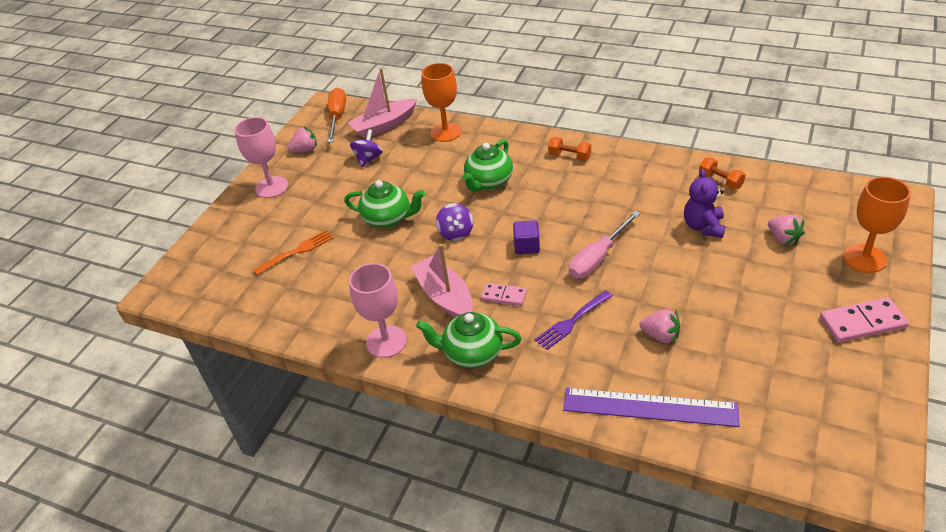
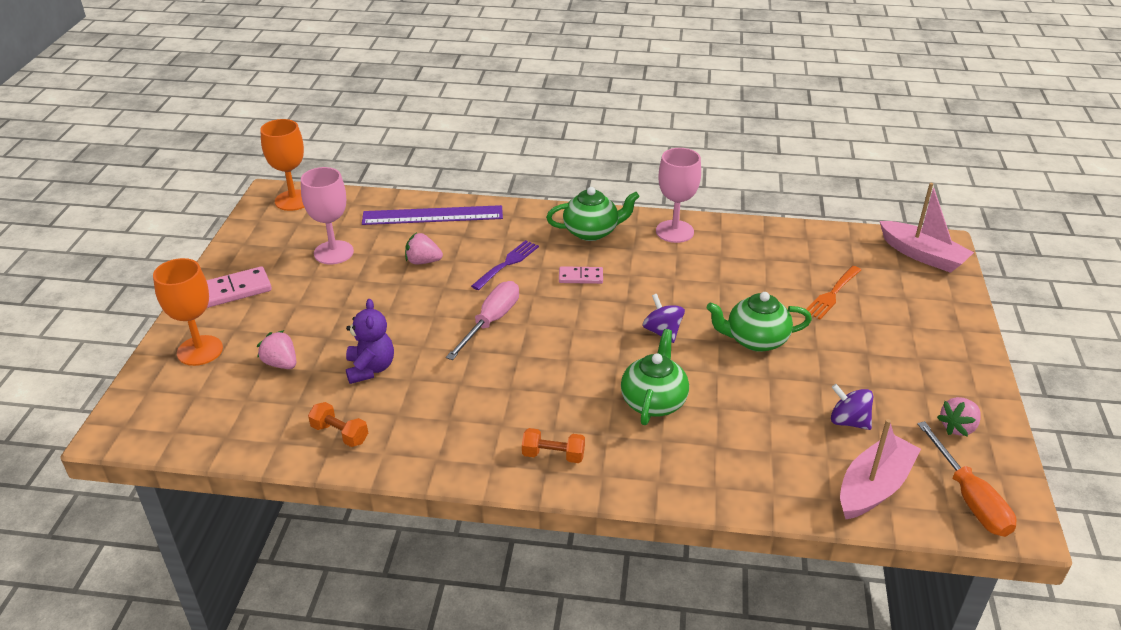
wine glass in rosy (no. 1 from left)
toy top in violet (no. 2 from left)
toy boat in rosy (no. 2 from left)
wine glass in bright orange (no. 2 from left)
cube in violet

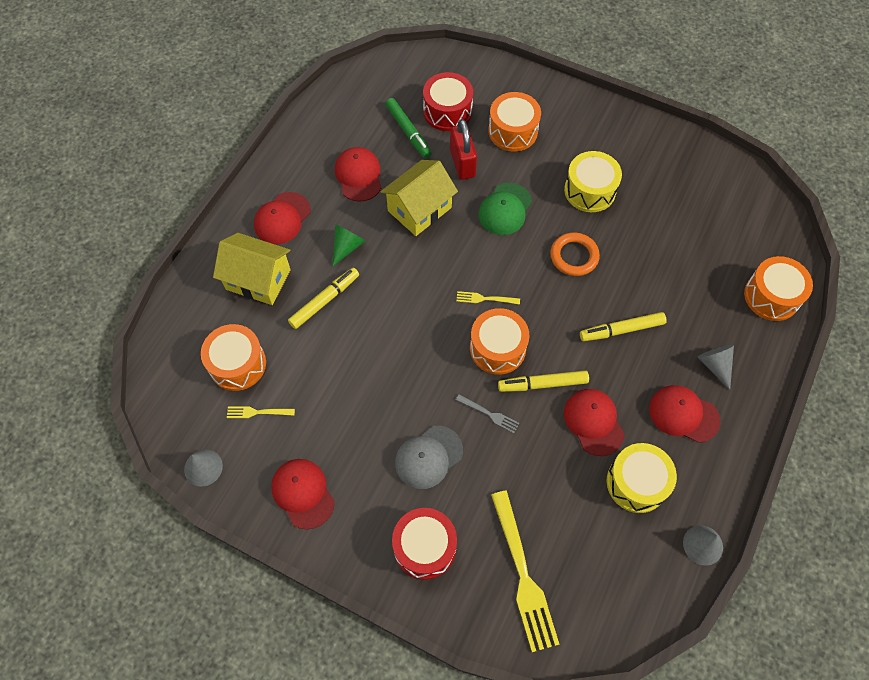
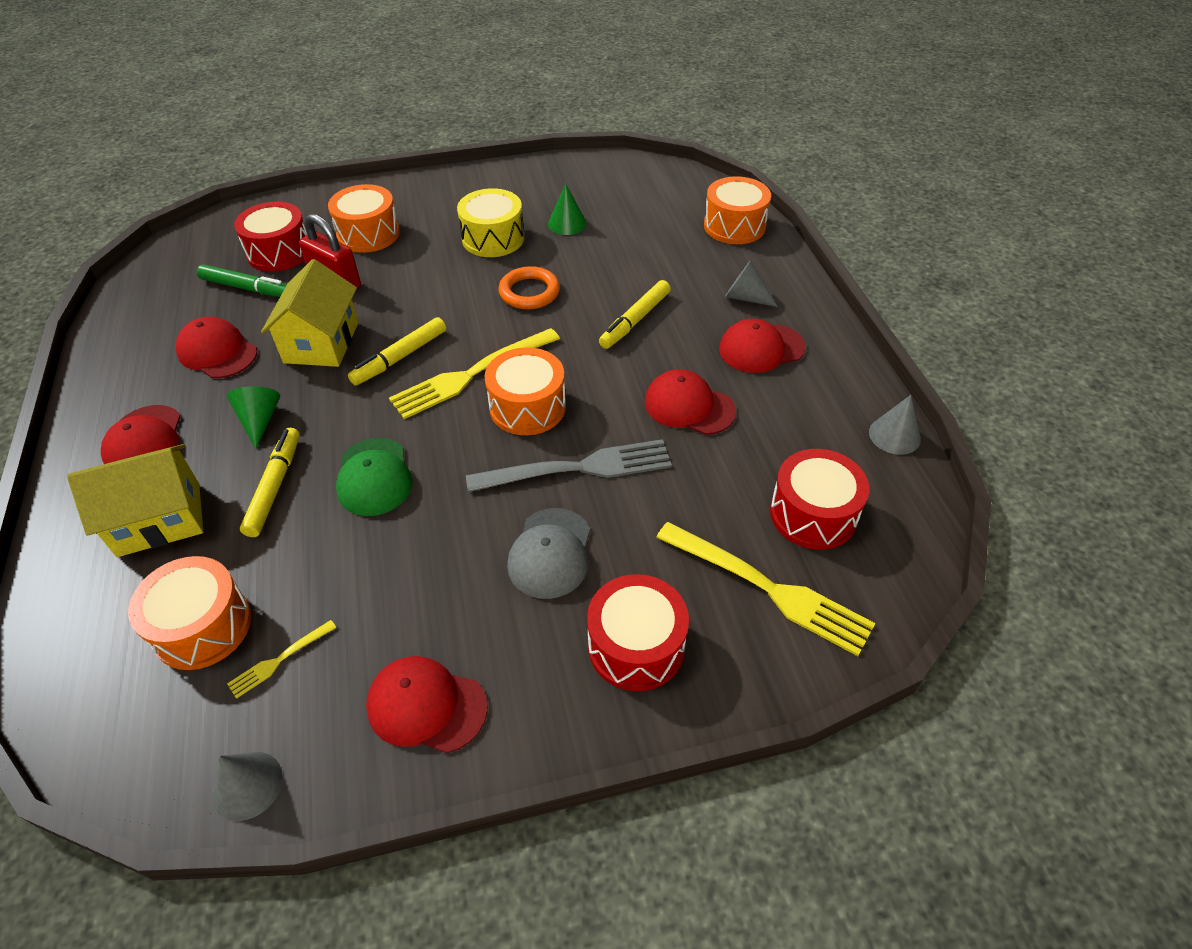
dinner fork in golden (no. 2 from left)
dinner fork in ash-grey
cap in leaf-green
felt pen in golden (no. 2 from left)
toy drum in golden (no. 2 from left in the first image)
cone shape in leaf-green (no. 2 from left)
toy drum in red (no. 3 from left)

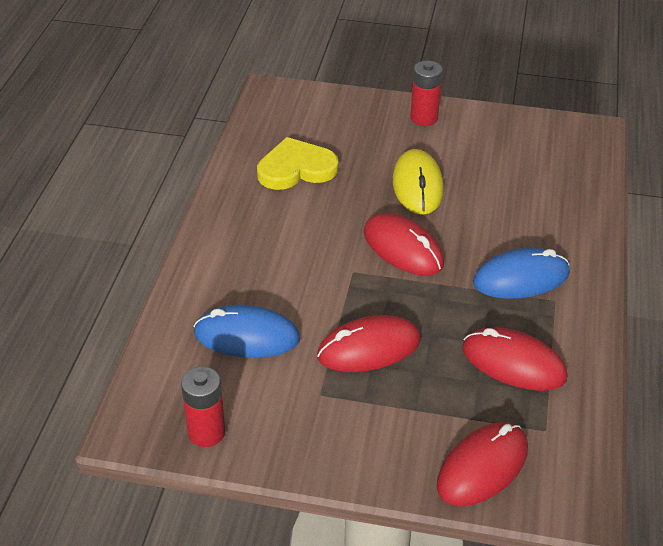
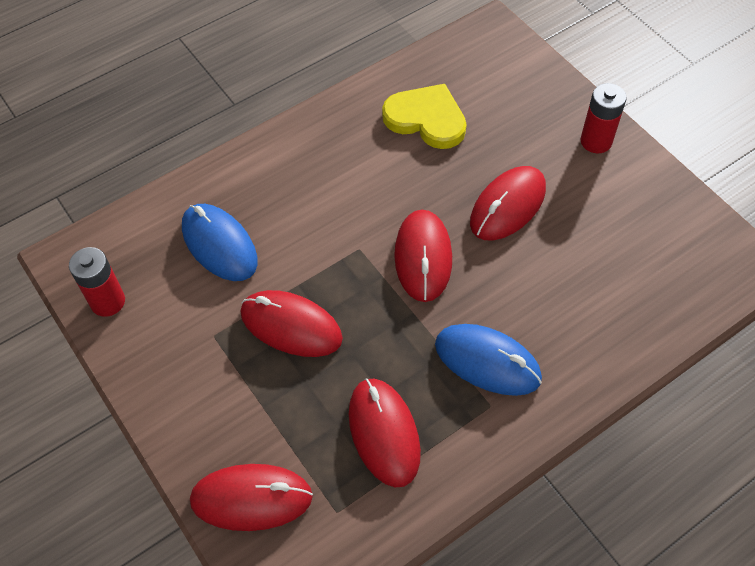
mouse in red (no. 5 from left)

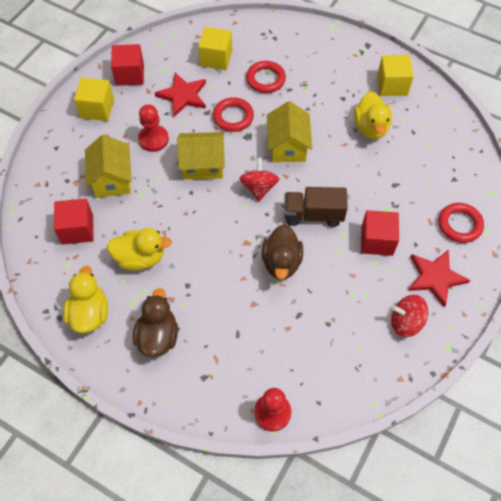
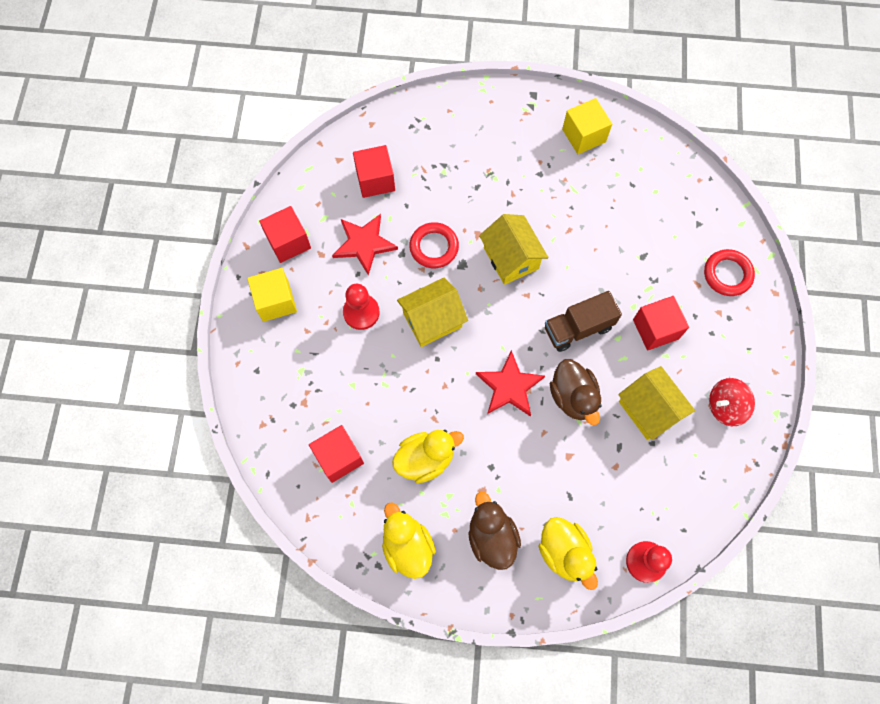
house in golden (no. 3 from left)
cube in red (no. 3 from left)
toy top in red (no. 1 from left in the first image)
hoop in red (no. 2 from left in the first image)
duck in golden (no. 3 from left)
five-pointed star in red (no. 2 from left)

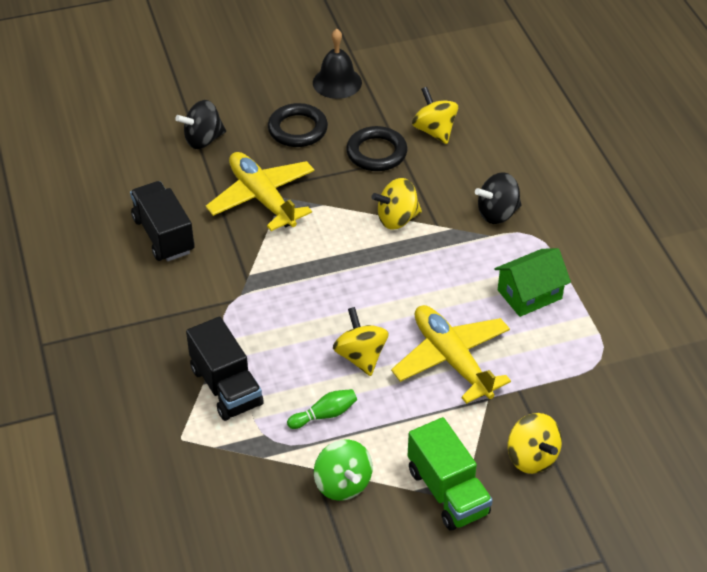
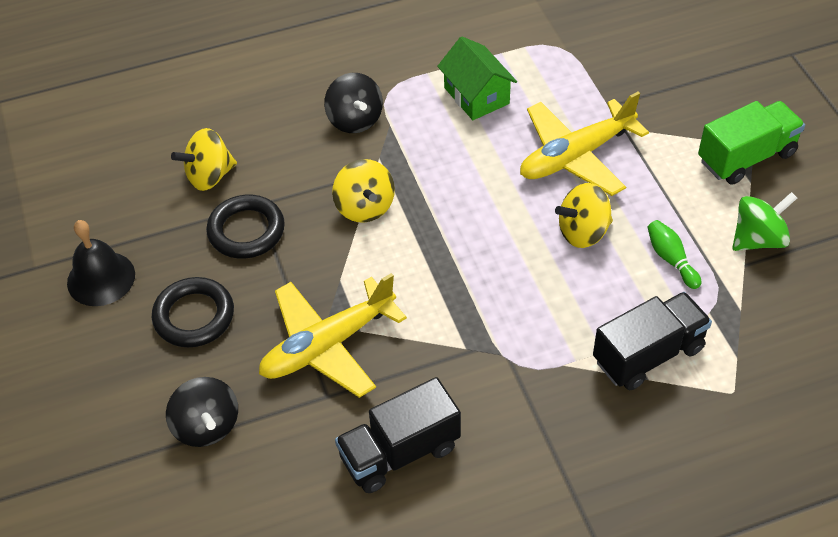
toy top in golden (no. 4 from left in the first image)

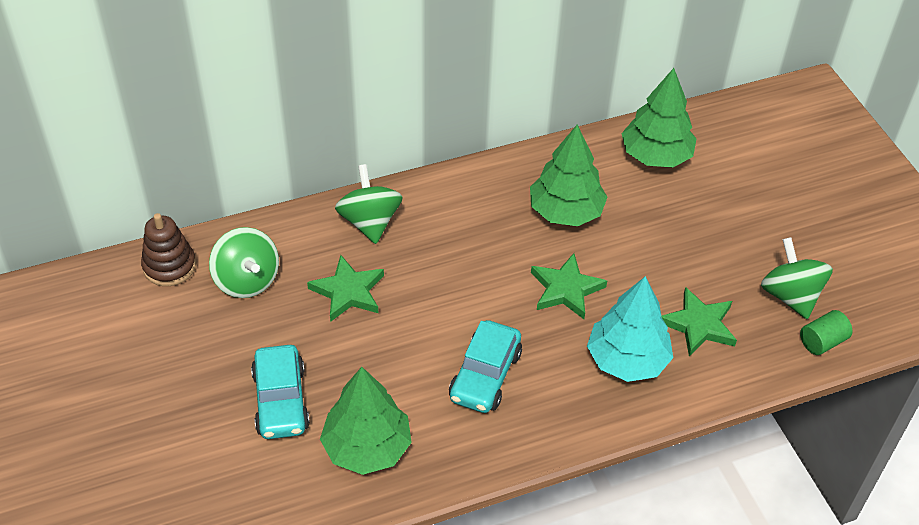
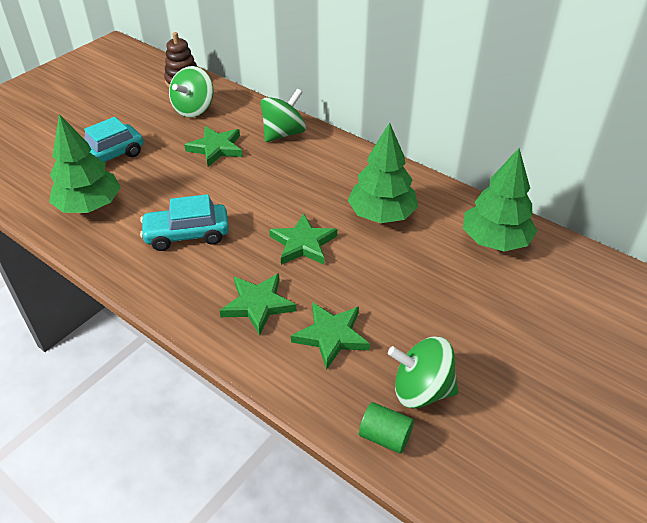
five-pointed star in leaf-green (no. 2 from left)
toy top in leaf-green (no. 3 from left)

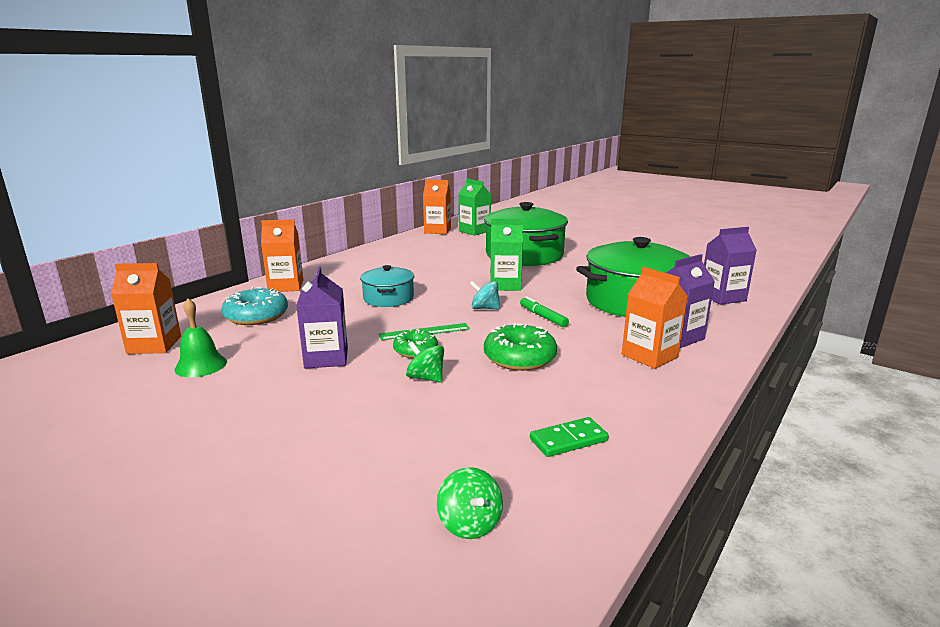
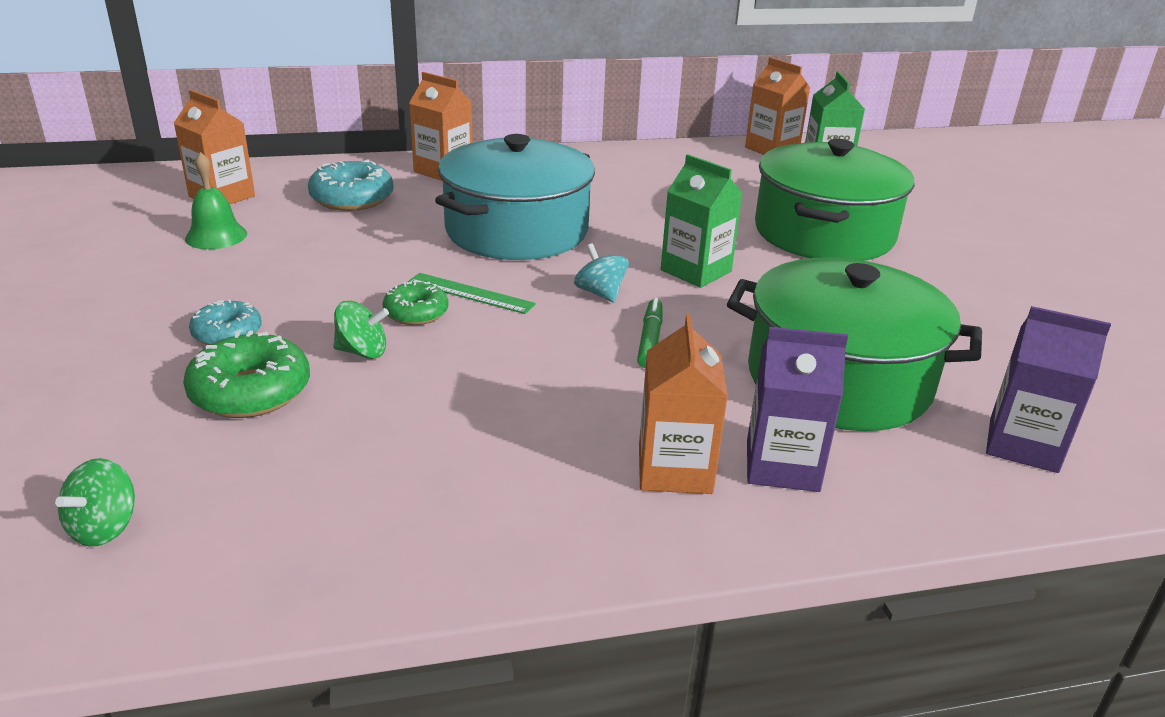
milk carton in violet (no. 1 from left in the first image)
stockpot in turquoise
toy top in leaf-green (no. 2 from left)
doughnut in leaf-green (no. 1 from left)
domino piece in leaf-green
doughnut in turquoise (no. 1 from left)

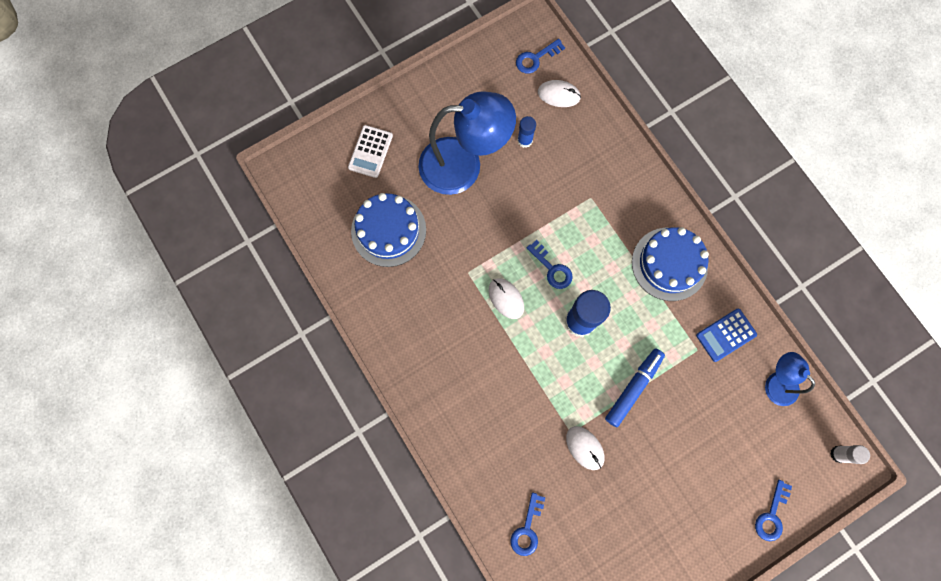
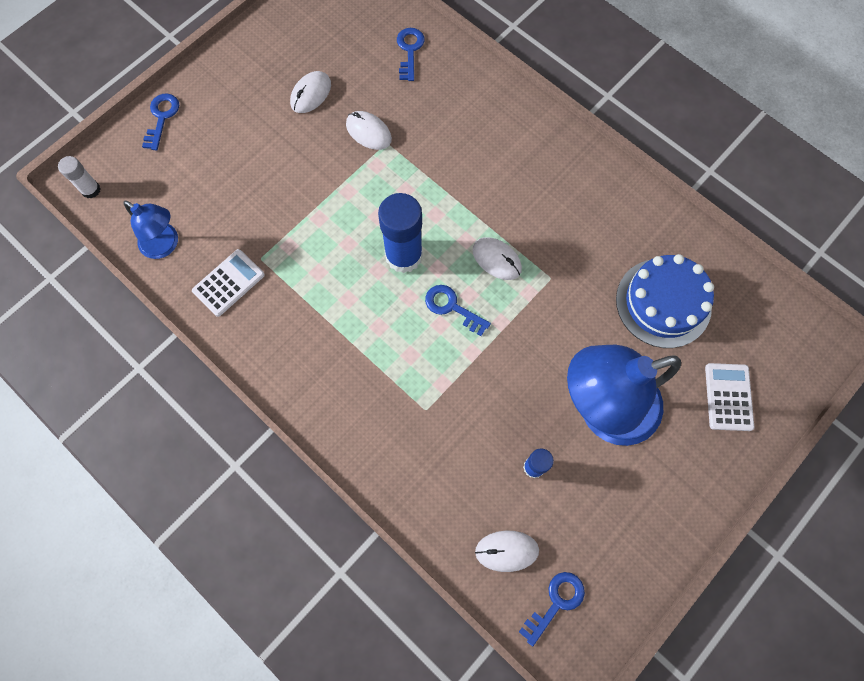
felt pen in blue
gateau in blue (no. 2 from left in the first image)
adding machine in pure white (no. 1 from left)
mouse in pure white (no. 1 from left)

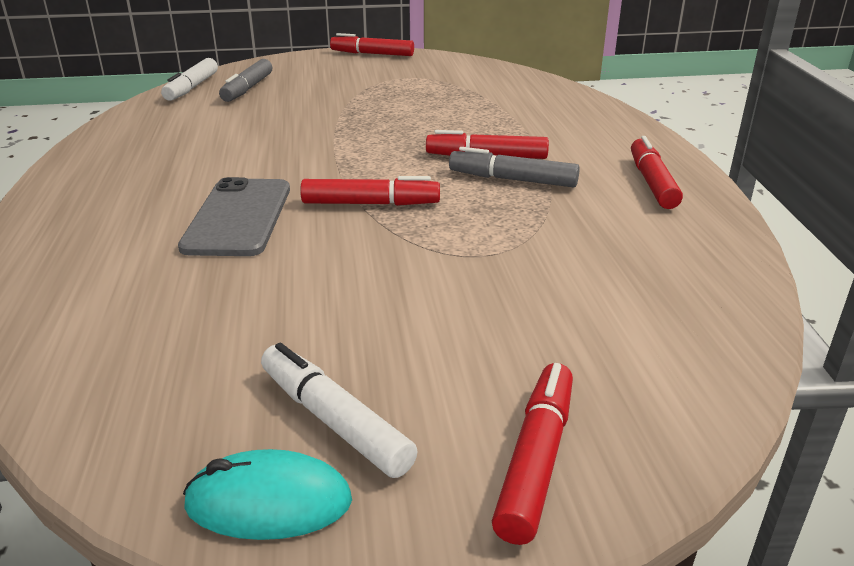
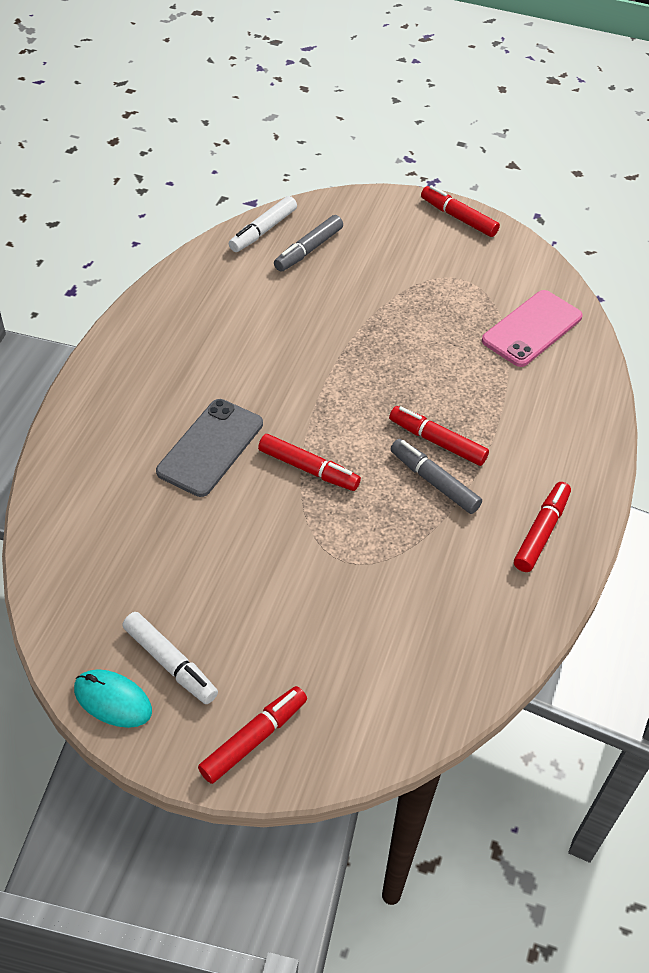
felt pen in pure white (no. 1 from left)
phone in rosy

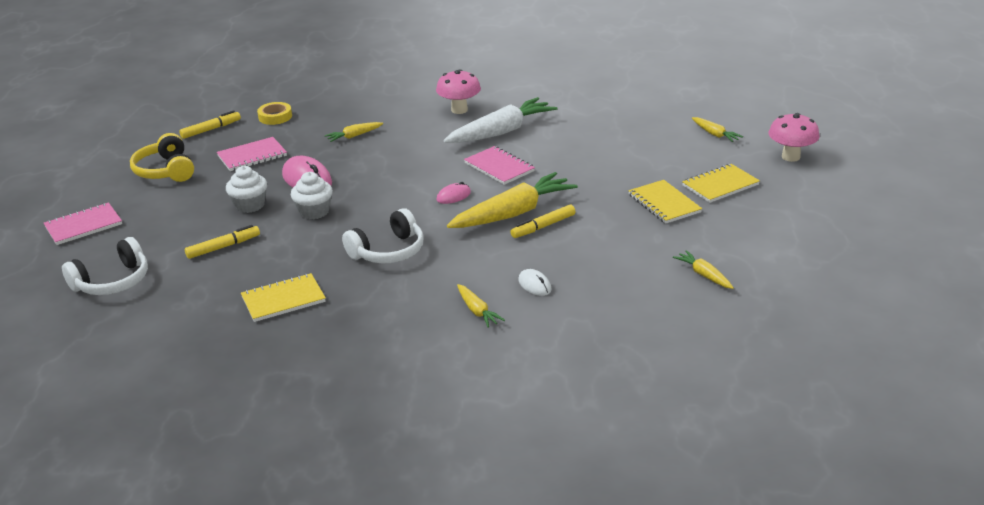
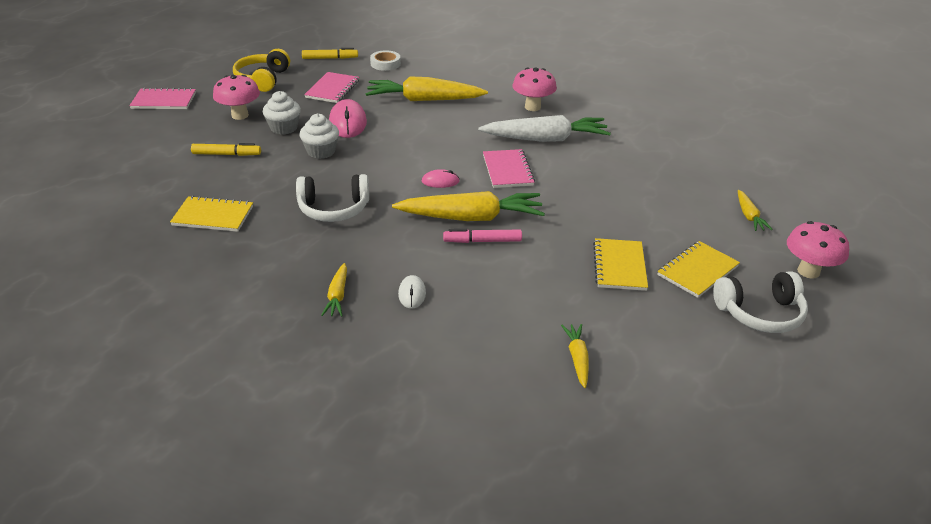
over-ear headphones in pure white (no. 2 from left)
exercise book in rosy (no. 2 from left)
sticky tape in pure white
toy carrot in golden (no. 2 from left)
felt pen in rosy
exercise book in golden (no. 3 from left)
fungus in rosy (no. 1 from left)

